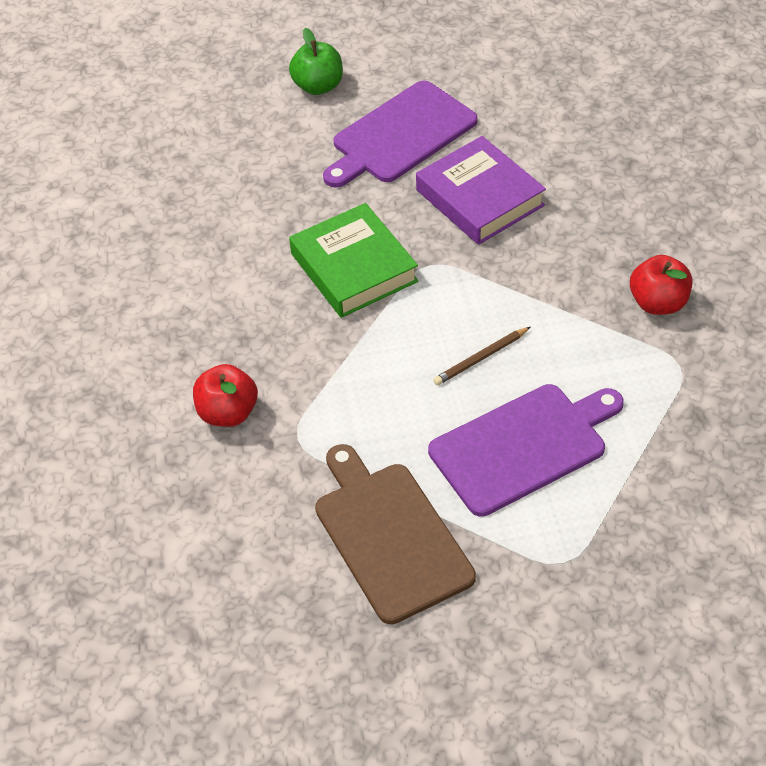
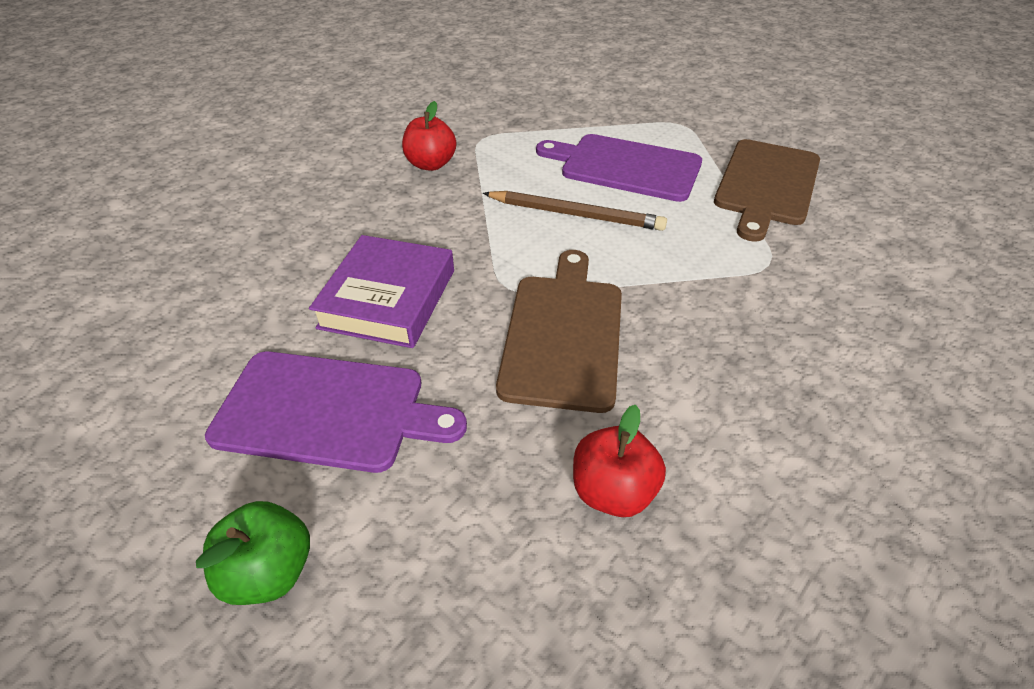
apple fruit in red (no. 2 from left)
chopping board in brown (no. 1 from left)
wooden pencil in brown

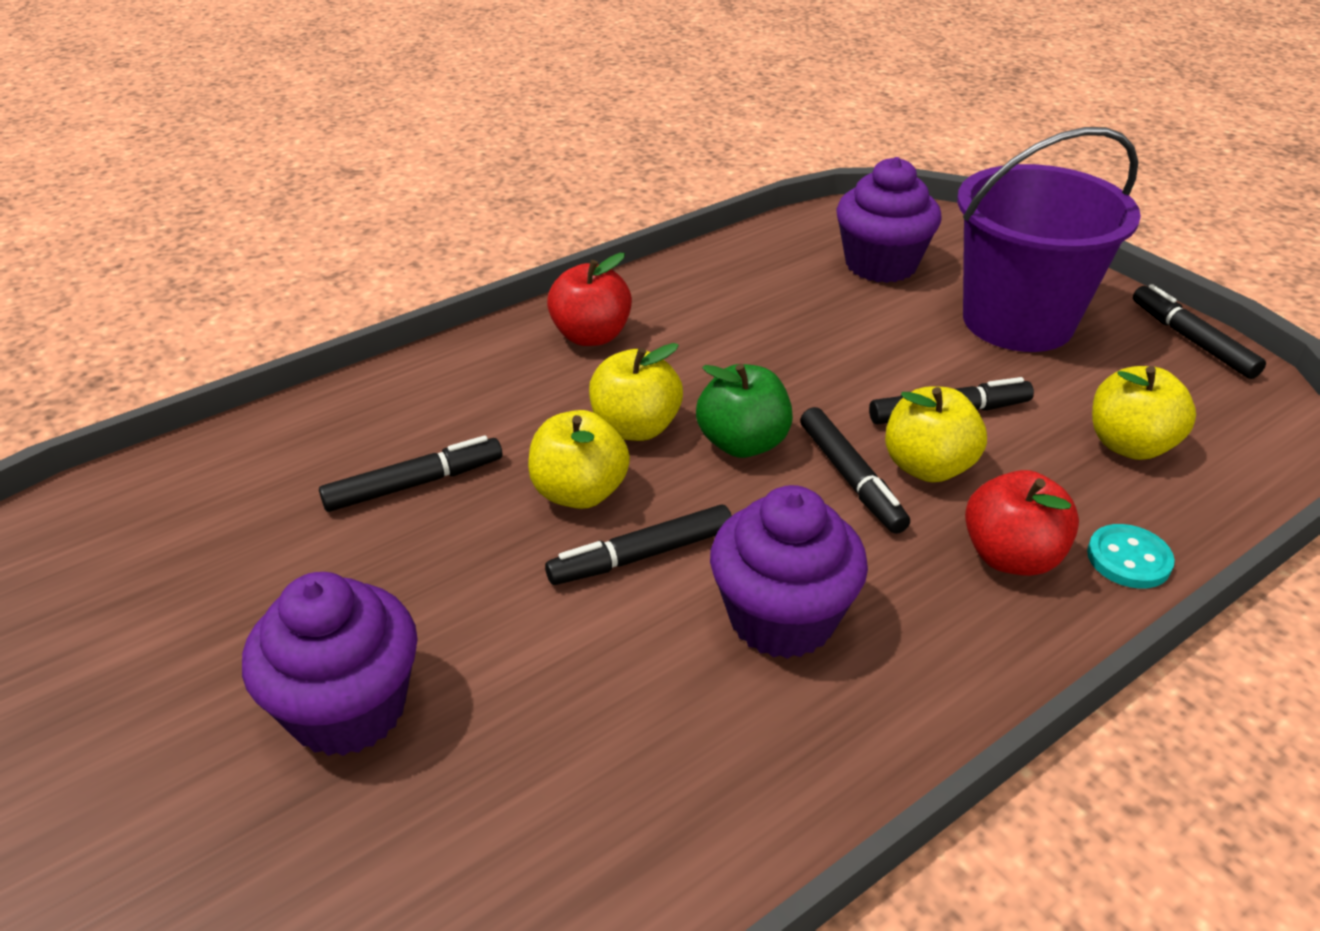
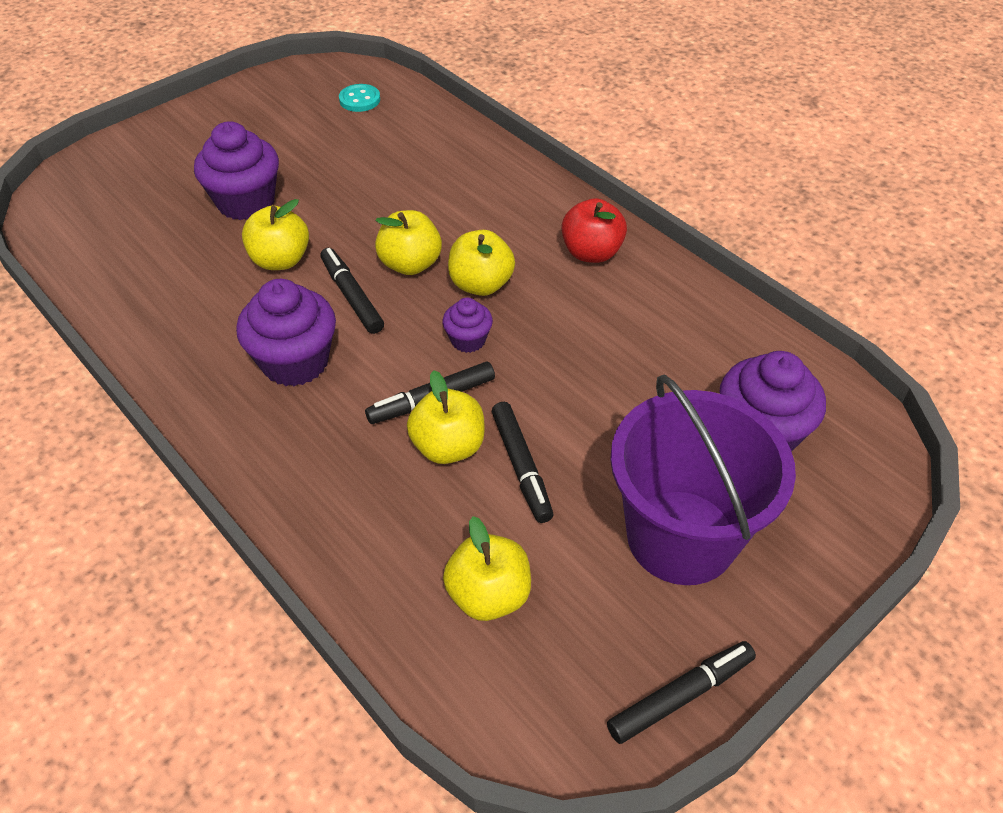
felt pen in jet-black (no. 1 from left in the first image)
fairy cake in violet (no. 3 from left)
apple fruit in red (no. 2 from left in the first image)
shirt button in turquoise
apple fruit in golden (no. 1 from left)

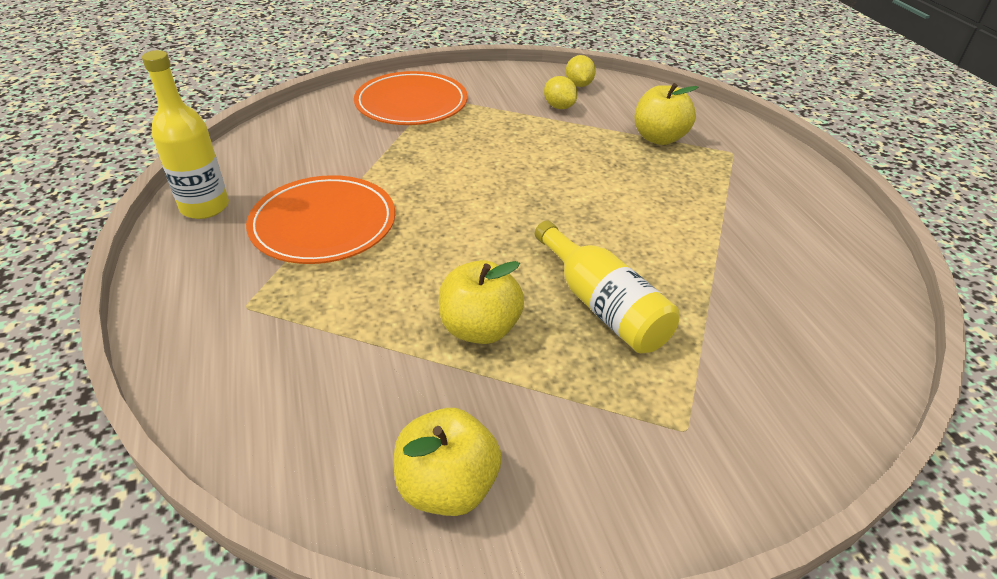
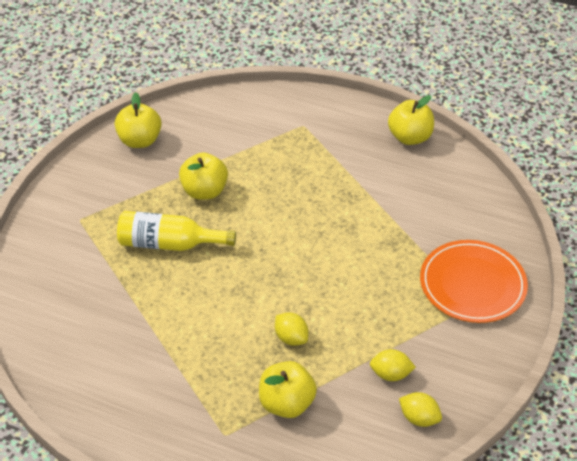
apple fruit in golden (no. 4 from left)
flat dish in bright orange (no. 1 from left in the first image)
citrus fruit in golden (no. 1 from left)

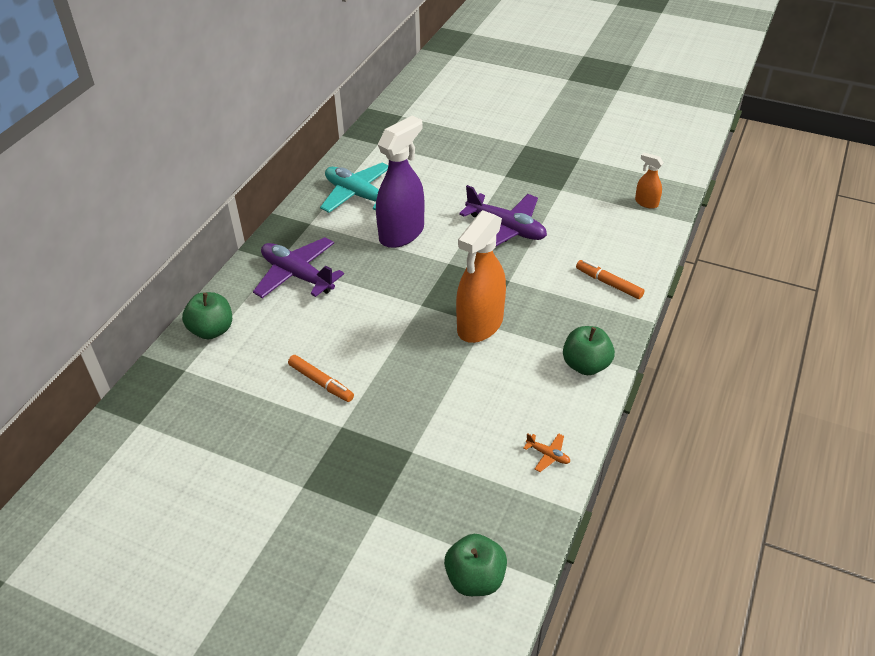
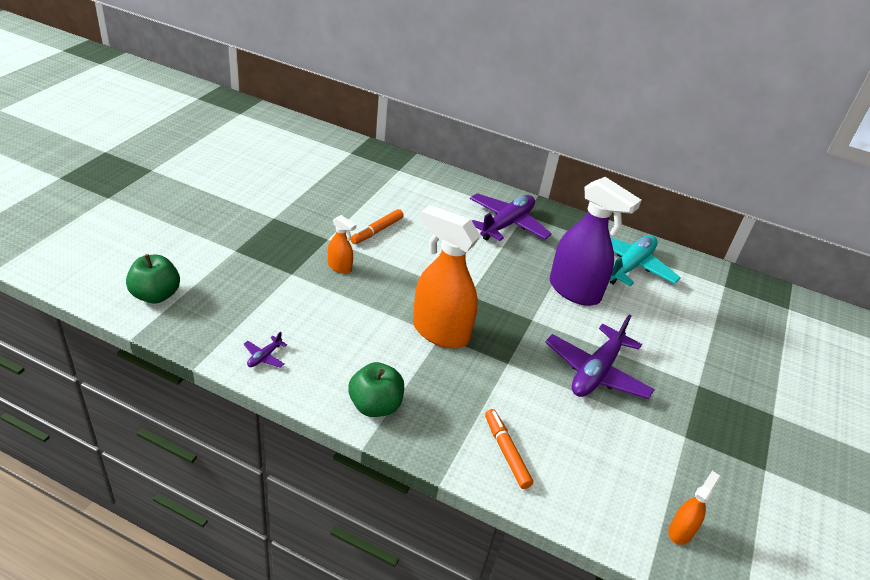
apple fruit in leaf-green (no. 1 from left in the first image)
toy plane in violet (no. 1 from left)
felt pen in bright orange (no. 2 from left)
sprayer in bright orange (no. 1 from left)

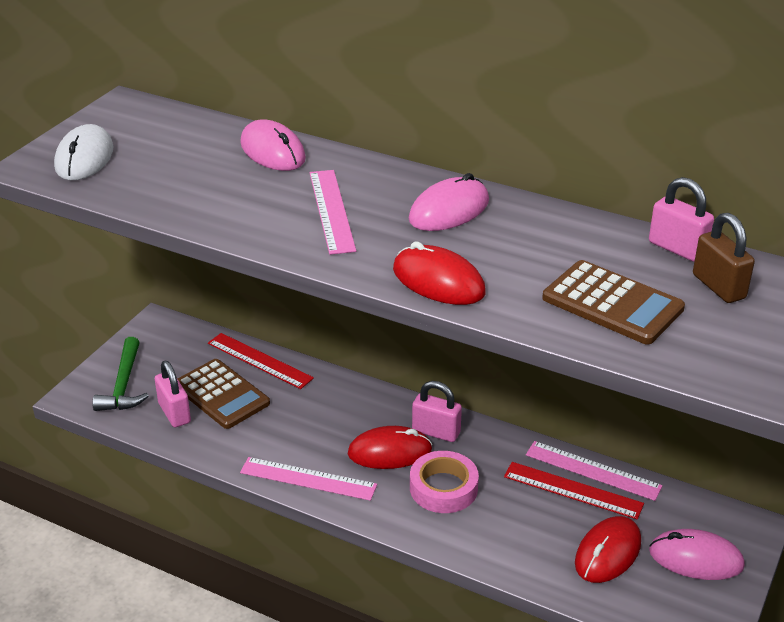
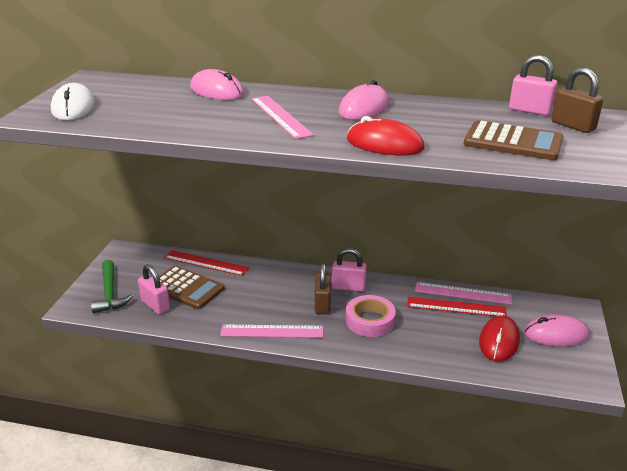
small lock in brown (no. 1 from left)

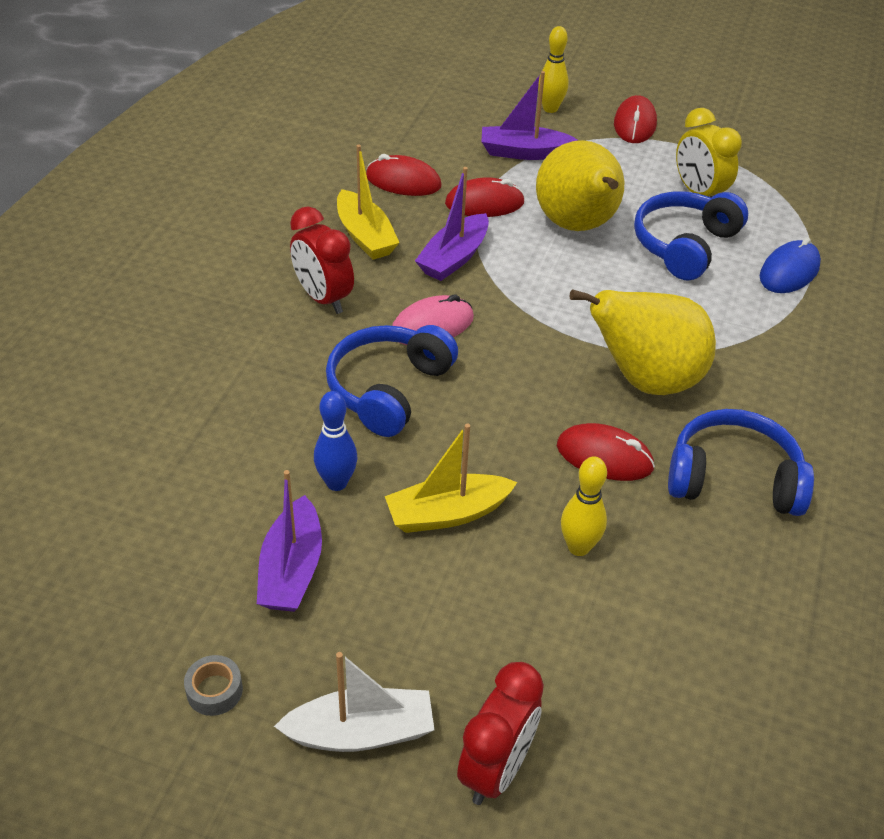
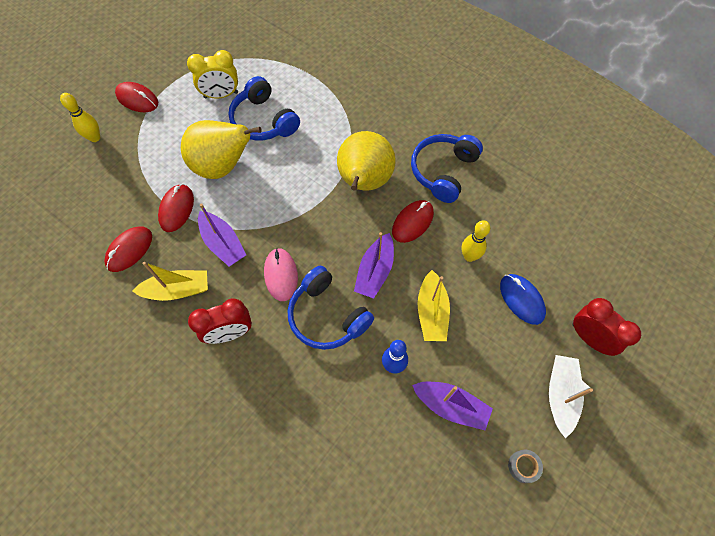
toy boat in violet (no. 2 from left)
mouse in blue

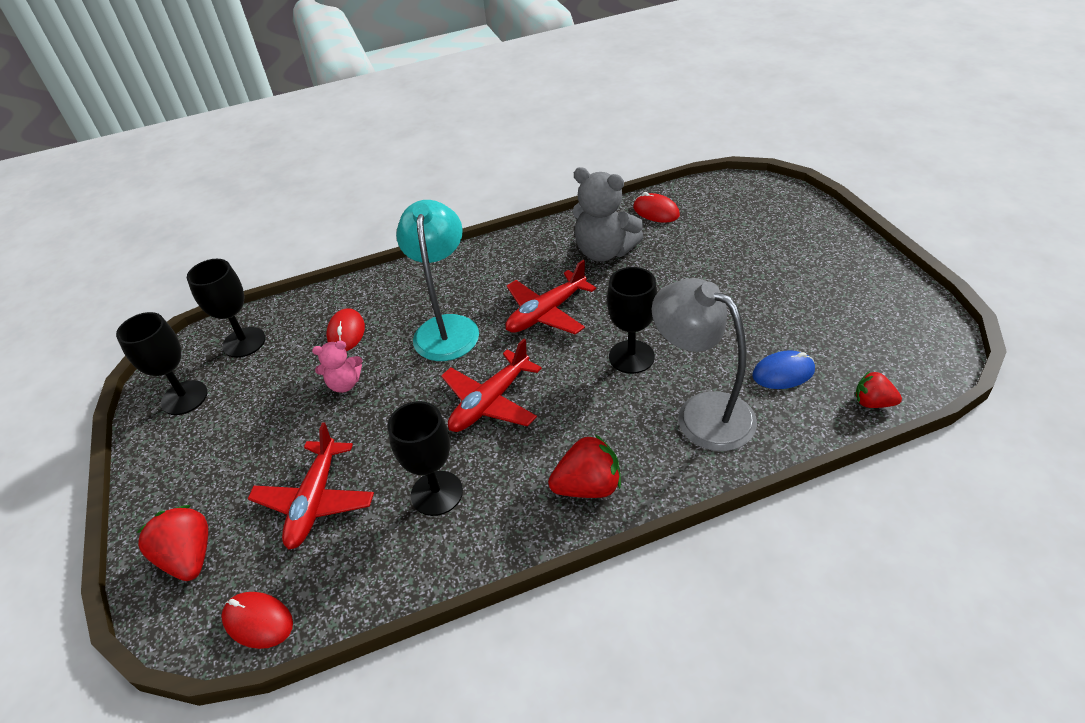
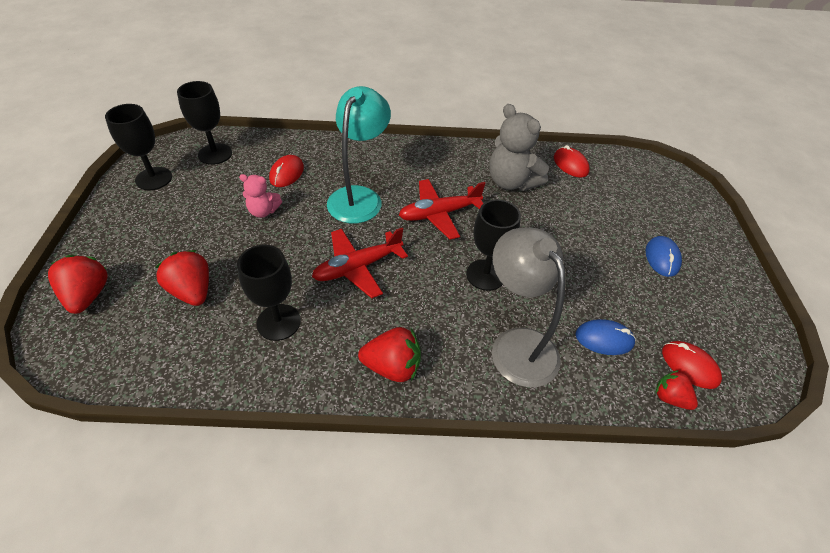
mouse in red (no. 3 from left)
berry in red (no. 2 from left)
mouse in blue (no. 2 from left)

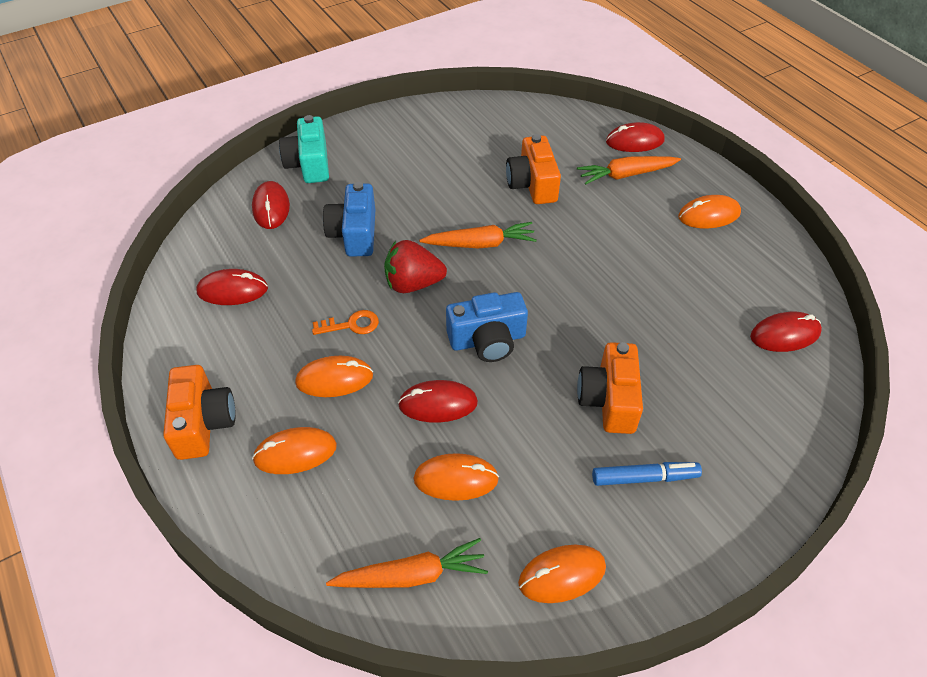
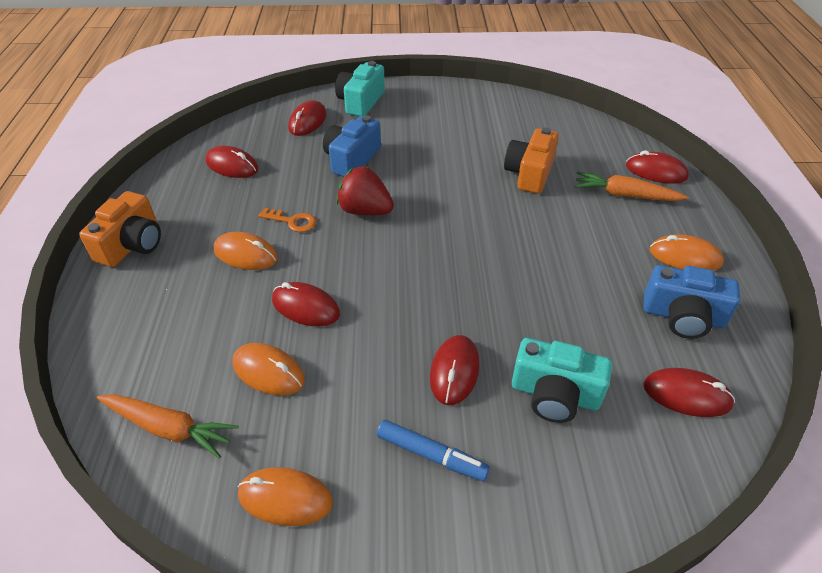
mouse in bright orange (no. 1 from left in the first image)
toy carrot in bright orange (no. 2 from left in the first image)
camera in blue (no. 2 from left)
mouse in red (no. 4 from left)
camera in turquoise (no. 2 from left)

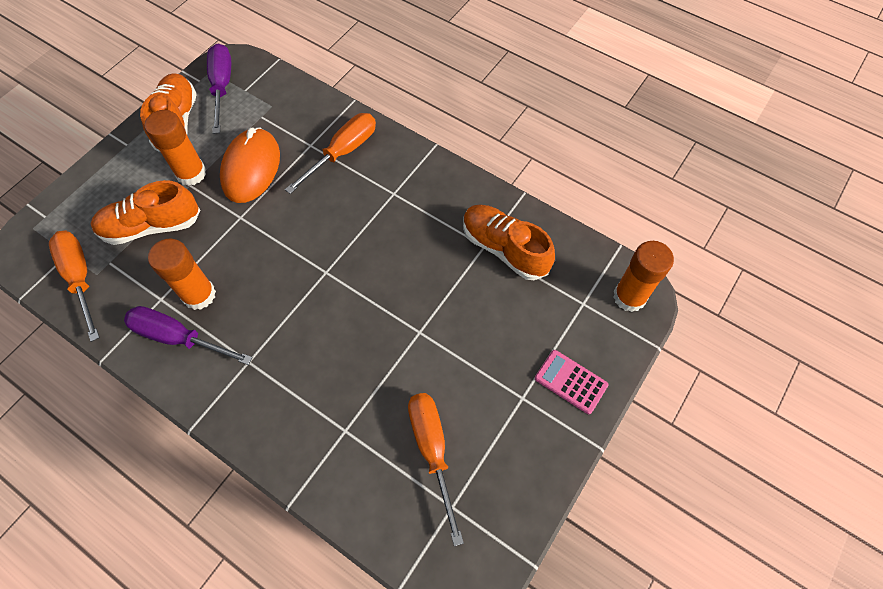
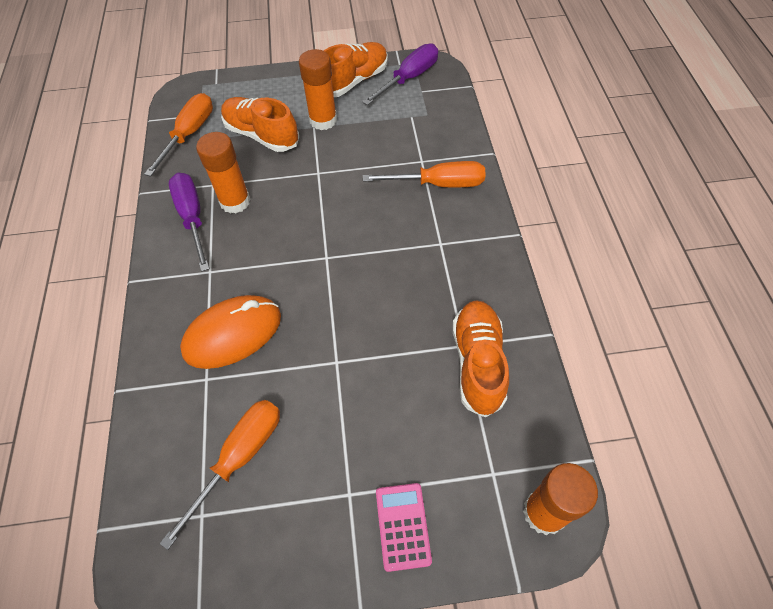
mouse in bright orange

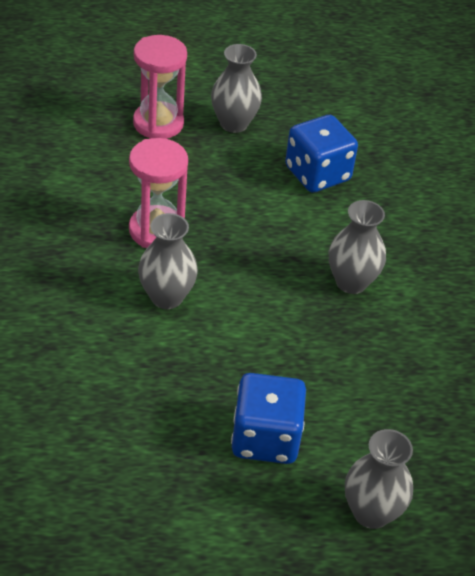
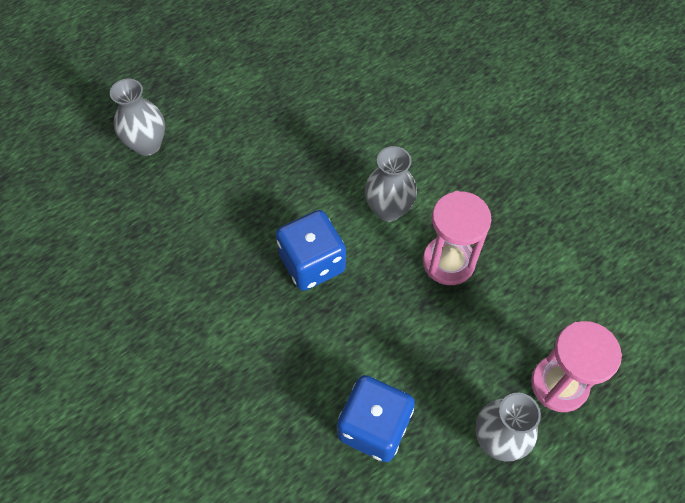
game die in blue (no. 1 from left)
vase in ash-grey (no. 3 from left in the first image)

